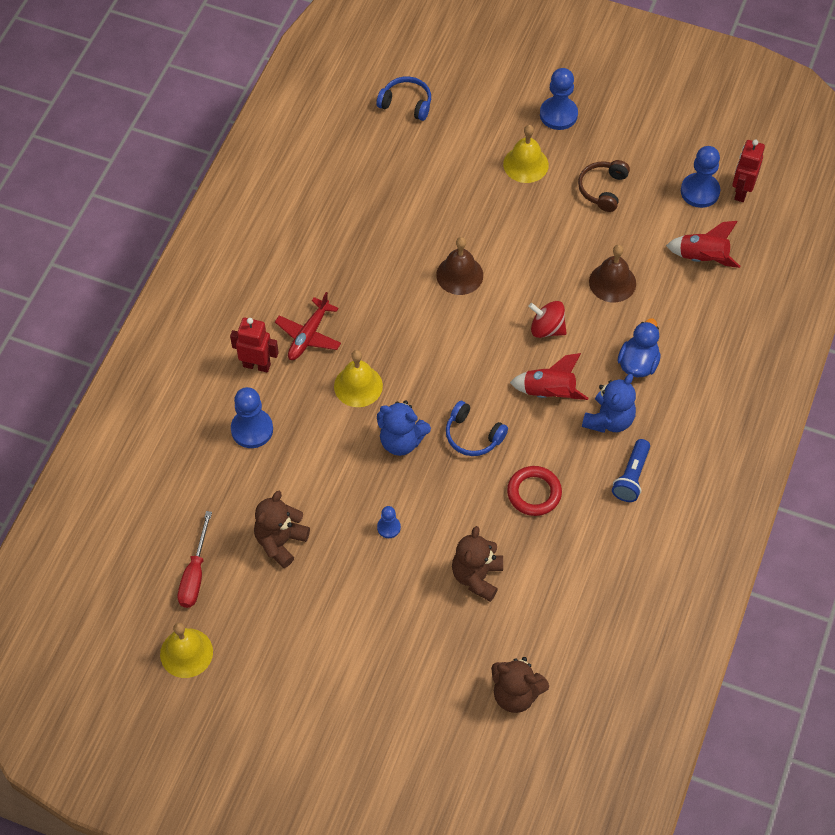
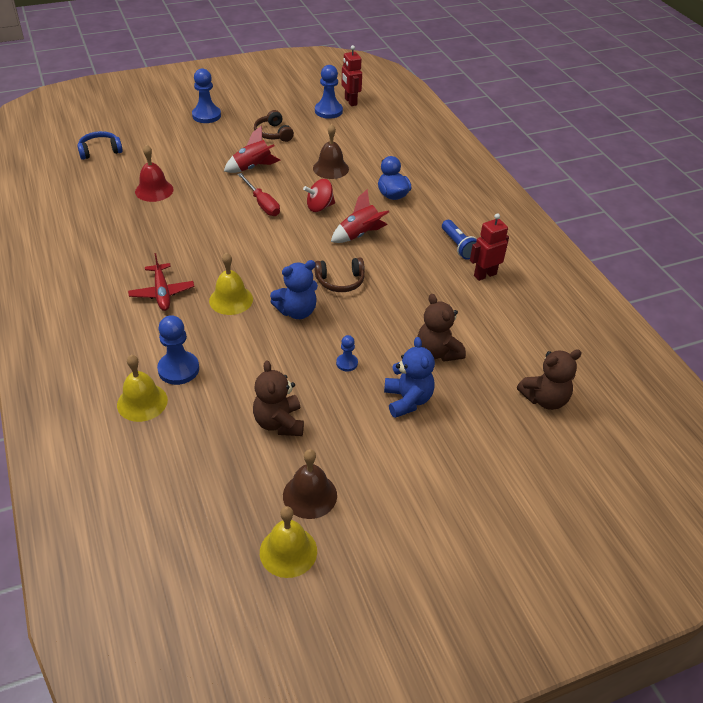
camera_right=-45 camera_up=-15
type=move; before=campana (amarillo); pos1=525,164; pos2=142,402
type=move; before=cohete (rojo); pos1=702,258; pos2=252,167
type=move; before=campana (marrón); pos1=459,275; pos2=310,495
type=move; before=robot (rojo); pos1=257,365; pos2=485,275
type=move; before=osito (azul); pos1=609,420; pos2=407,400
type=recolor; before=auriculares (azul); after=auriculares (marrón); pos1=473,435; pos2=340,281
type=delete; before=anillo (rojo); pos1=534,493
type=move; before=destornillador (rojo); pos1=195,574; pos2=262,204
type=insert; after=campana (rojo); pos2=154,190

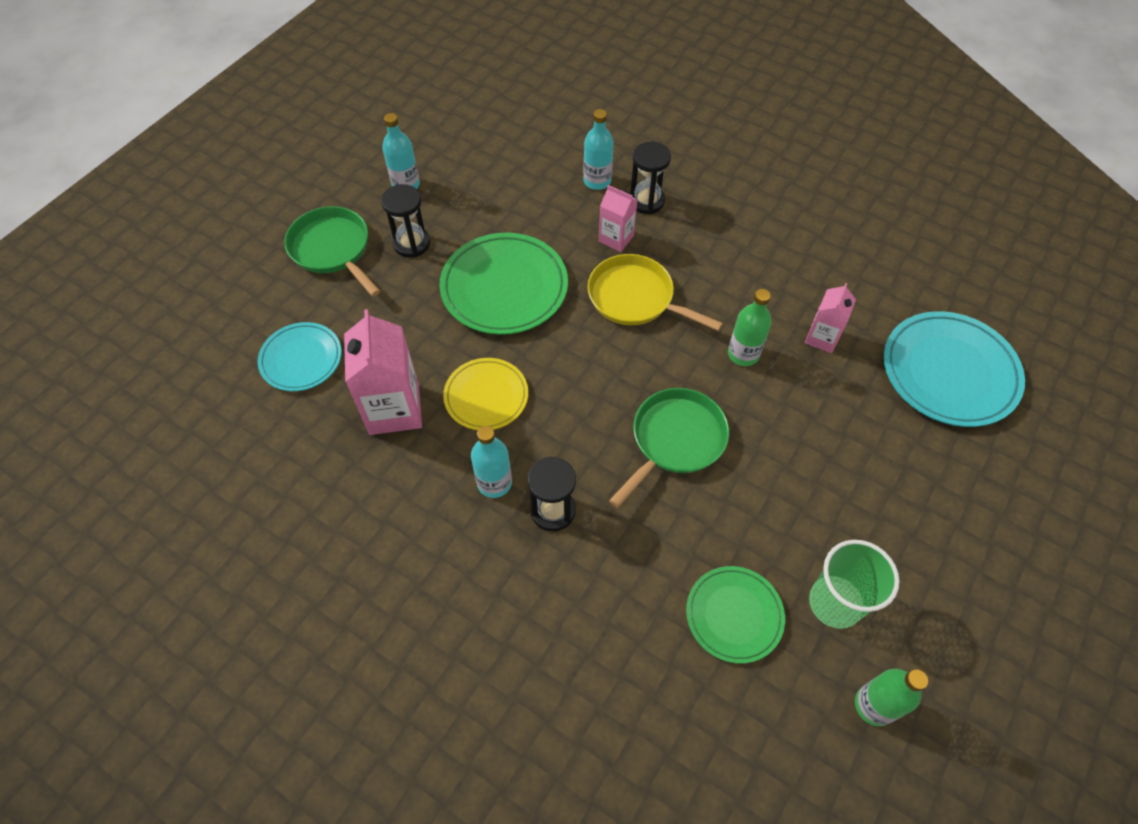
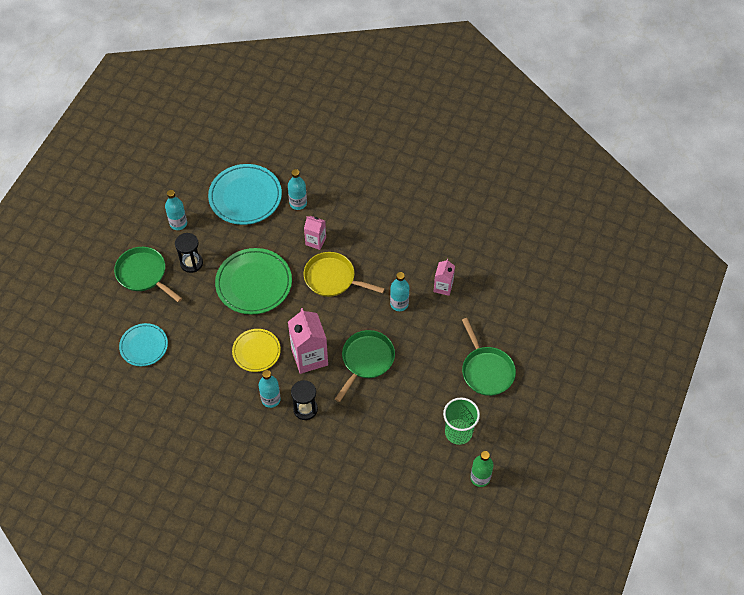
camera_right=-10 camera_up=0
type=delete; before=reloj de arena (negro); pos1=646,201
type=recolor; before=botella (verde); after=botella (turquesa); pos1=743,354; pos2=399,304
type=move; before=cartón de leche (rosa); pos1=394,409; pos2=309,357
type=move; before=plato (turquesa); pos1=949,372; pos2=245,197
type=delete; before=plato (verde); pos1=734,615
type=insert; after=sartén (verde); pos2=486,370

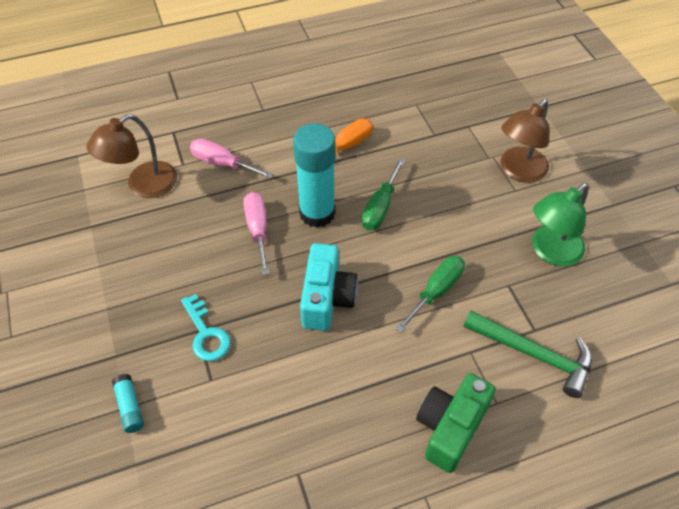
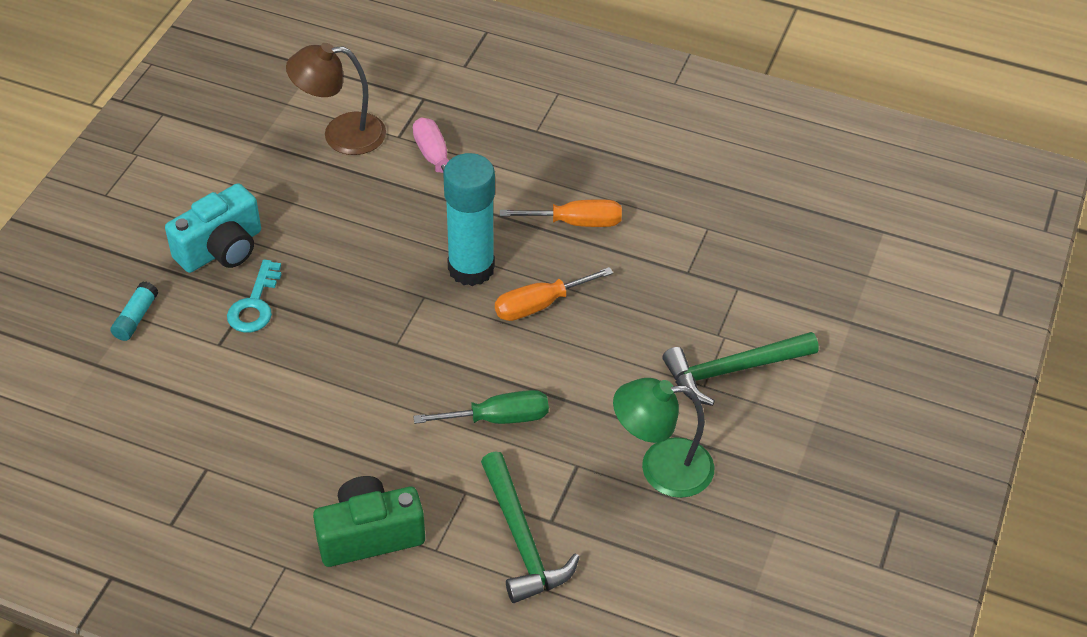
camera_right=40 camera_up=-5
type=replace; before=lámpara (marrón); after=martillo (verde); pos1=518,171; pos2=732,370
type=recolor; before=destornillador (verde); after=destornillador (naranja); pos1=380,207; pos2=539,305
type=delete; before=destornillador (rosa); pos1=258,230
type=move; before=cámara (turquesa); pos1=327,298; pos2=221,249

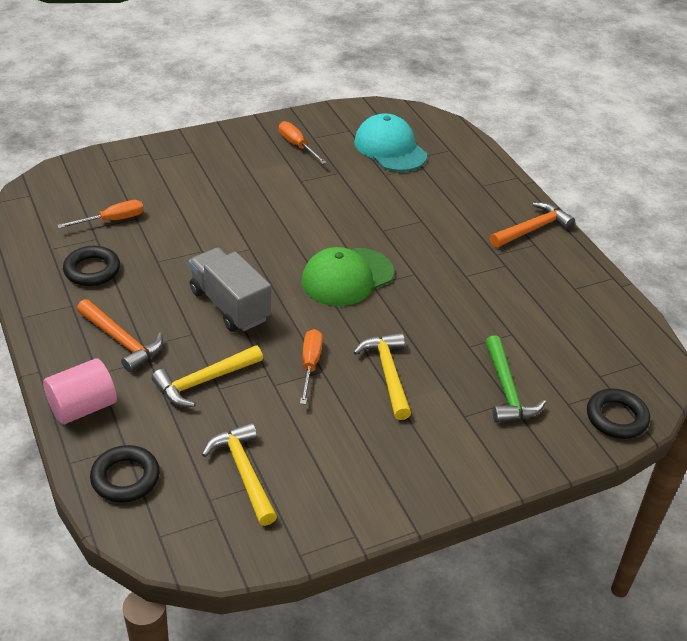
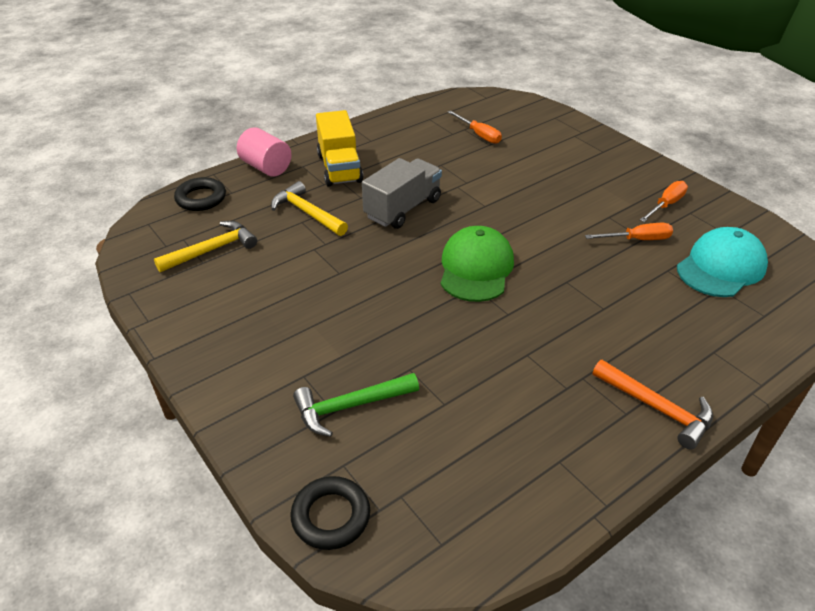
camera_right=80 camera_up=0
type=delete; before=anillo (negro); pos1=92,270
type=rotate; before=gorra (verde); pos1=347,277; pos2=476,268; turn=60
type=replace; before=martillo (naranja); after=camión (amarillo); pos1=122,341; pos2=339,168
type=move; before=destornillador (naranja); pos1=310,365; pos2=637,240
type=delete; before=martillo (amarillo); pos1=388,373

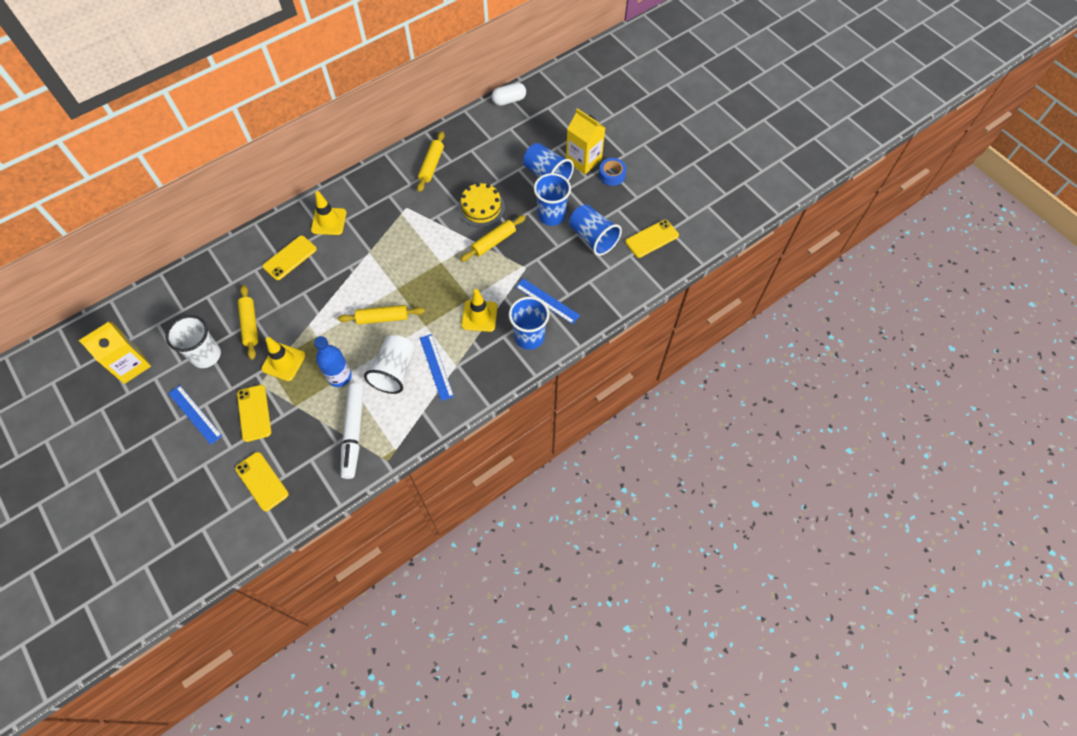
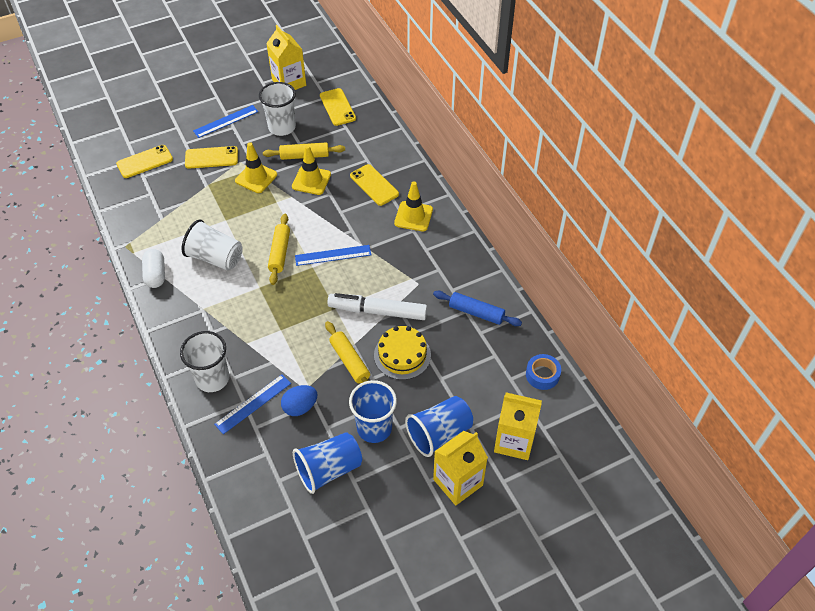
camera_right=100 camera_up=-10
type=move; before=cápsula (blanco); pos1=509,100; pos2=156,274
type=recolor; before=rodillo (amarillo); after=rodillo (azul); pos1=432,165; pos2=476,313
type=move; before=cinta adhesiva (azul); pos1=612,175; pos2=542,375
type=move; before=móvil (amarillo); pos1=652,239; pos2=337,107
type=move; before=cono de tráfico (amarillo); pos1=479,316; pos2=311,180
type=recolor; before=vaso (azul); after=vaso (blanco); pos1=529,337; pos2=212,379
type=move; before=regla (azul); pos1=436,367; pos2=333,255
type=delete; before=botella (azul); pos1=339,376
type=move; before=rotulador (blanco); pos1=353,433; pos2=377,311
type=insert; after=huevo (azul); pos2=300,407
type=insert; after=cartón de leche (amarillo); pos2=514,441

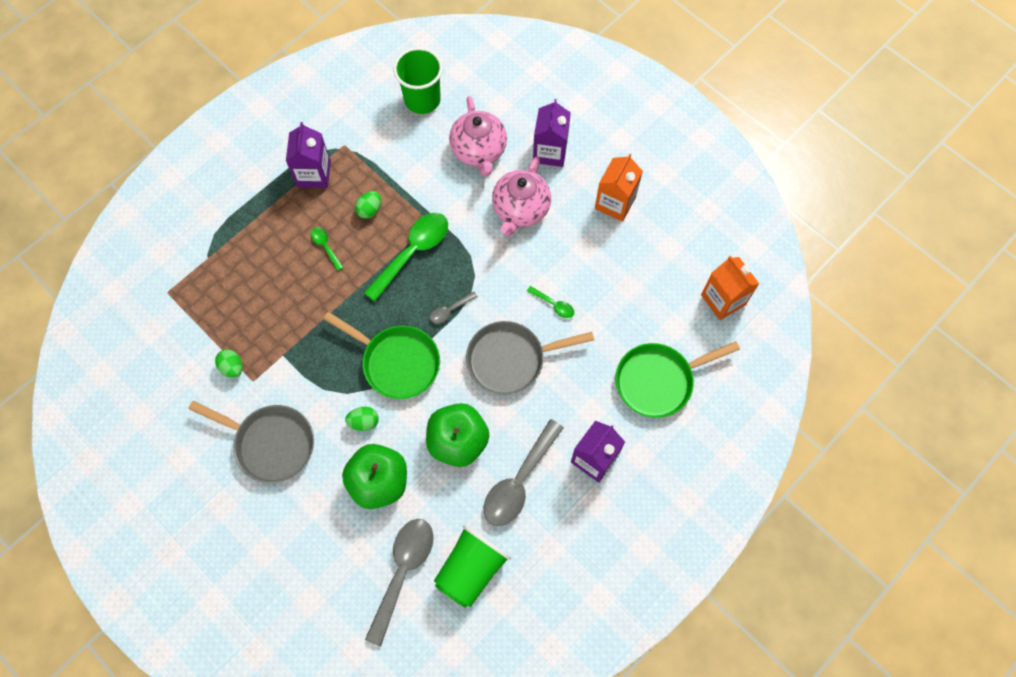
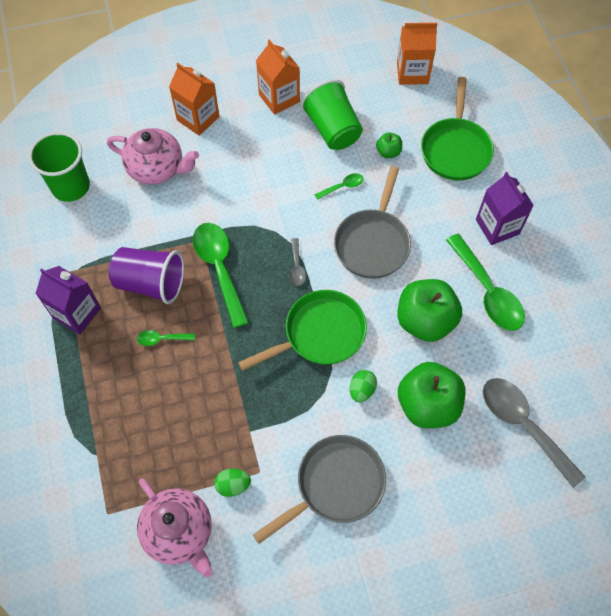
camera_right=-60 camera_up=-5
type=recolor; before=cartón de leche (morado); after=cartón de leche (naranja); pos1=550,152; pos2=198,118
type=move; before=tetera (rosa); pos1=520,210; pos2=179,532
type=replace; before=huevo (verde); after=vaso (morado); pos1=369,210; pos2=151,283
type=recolor; before=cuchara (gris); after=cuchara (verde); pos1=519,481; pos2=487,291
type=move; before=vaso (verde); pos1=471,569; pos2=332,129
type=insert; after=manzana (verde); pos2=388,152

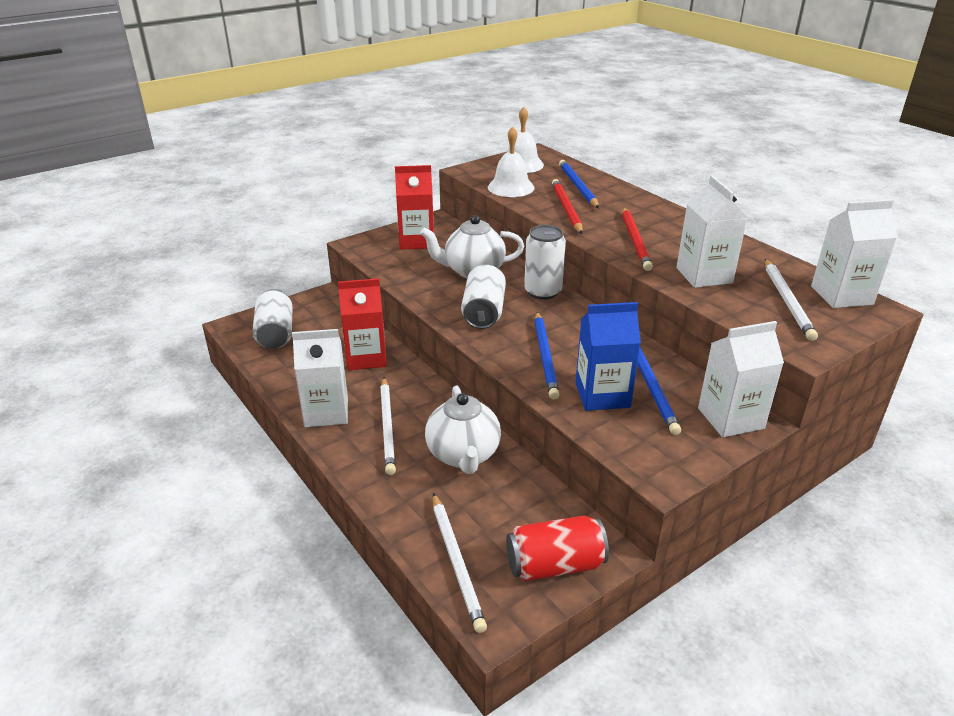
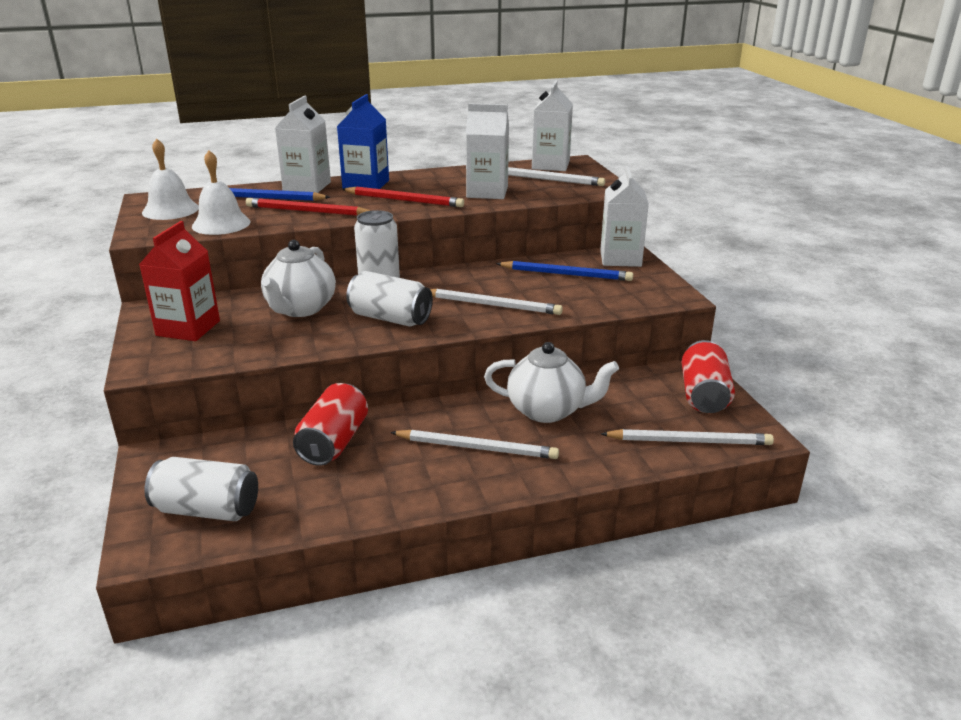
camera_right=-70 camera_up=-5
type=replace; before=cartón de leche (rojo); after=lata (rojo); pos1=366,357; pos2=333,442
type=move; before=cartón de leche (azul); pos1=602,395; pos2=366,184
type=recolor; before=lápiz (azul); after=lápiz (blanco); pos1=545,356; pos2=492,305
type=move; before=cartón de leche (blanco); pos1=326,412; pos2=307,186

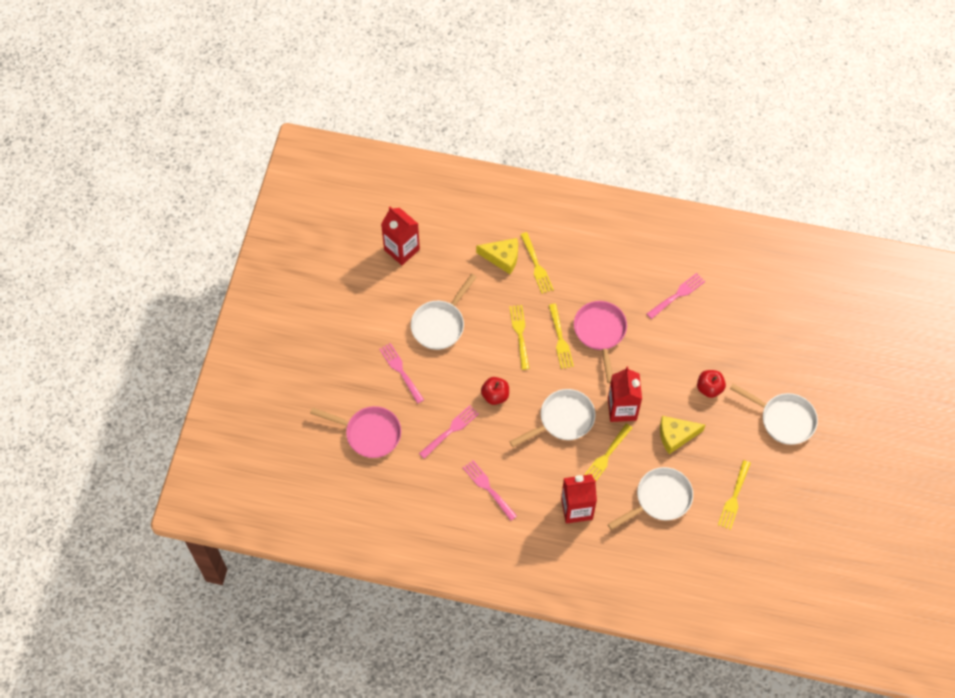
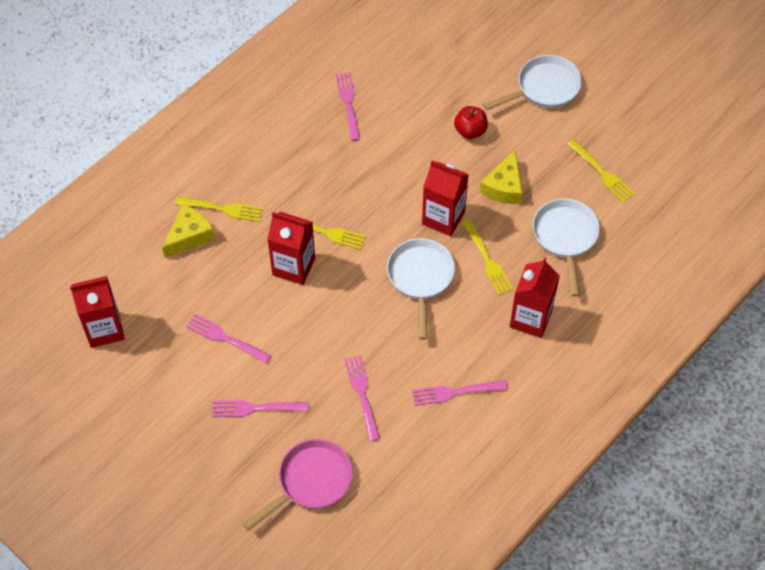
camera_right=-60 camera_up=-5
type=replace; before=sartén (blanco); after=tenedor (rosa); pos1=440,324; pos2=226,338
type=delete; before=sartén (rosa); pos1=600,332
type=replace; before=tenedor (amarillo); after=cartón de leche (rojo); pos1=520,335; pos2=293,267
type=delete; before=manzana (rojo); pos1=495,395

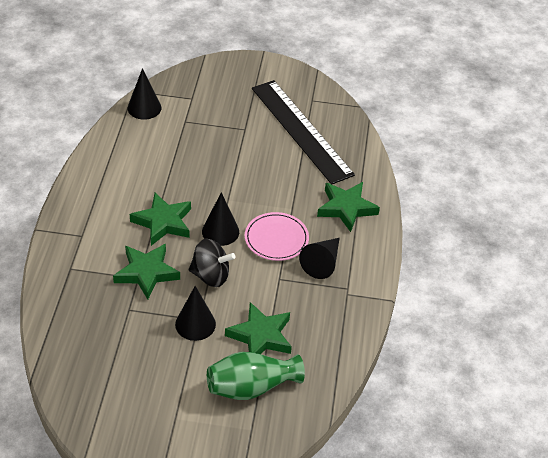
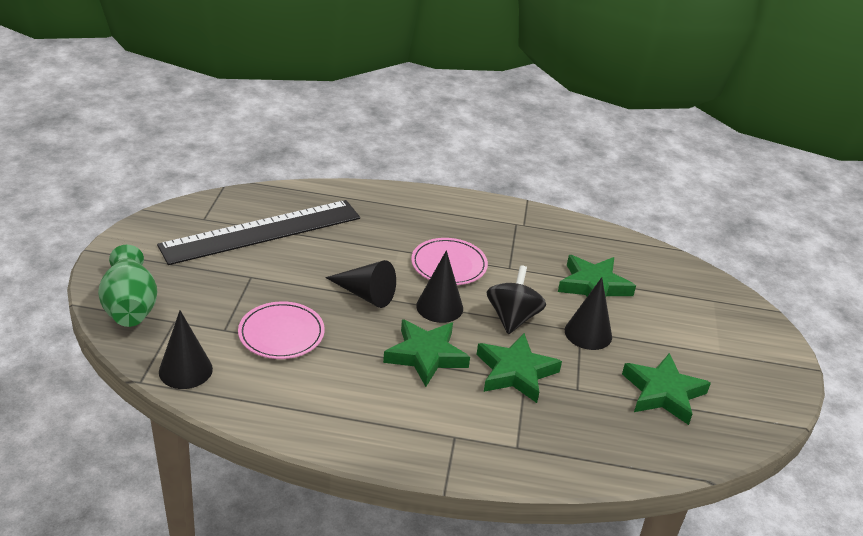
camera_right=-90 camera_up=-10
type=move; before=estrella (verde); pos1=346,208; pos2=663,393
type=move; before=cono (negro); pos1=322,263; pos2=365,294
type=move; before=florero (verde); pos1=251,387; pos2=130,306
type=insert; after=plato (rosa); pos2=281,334

